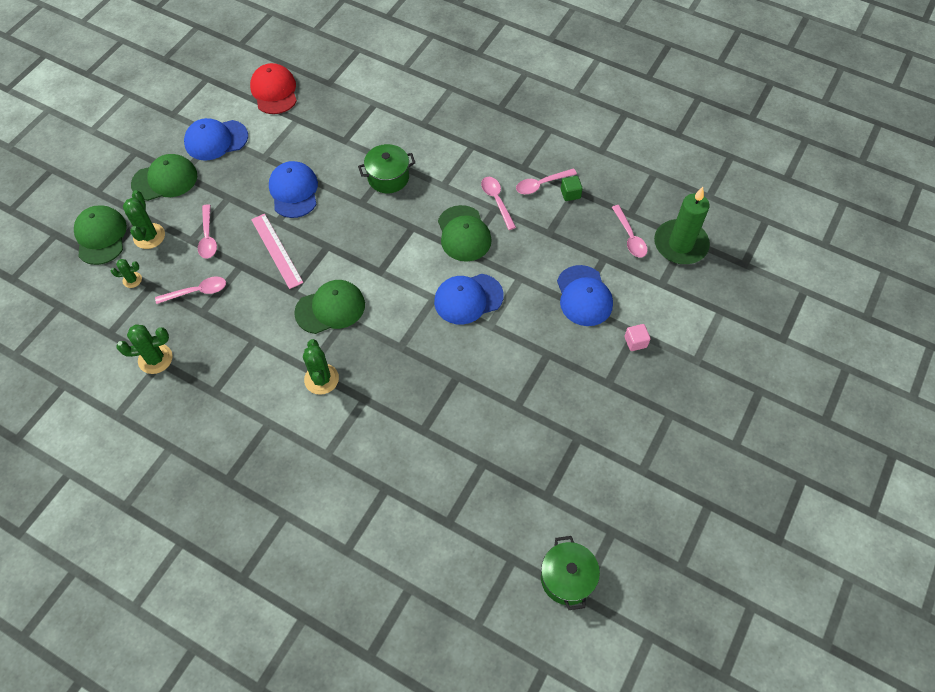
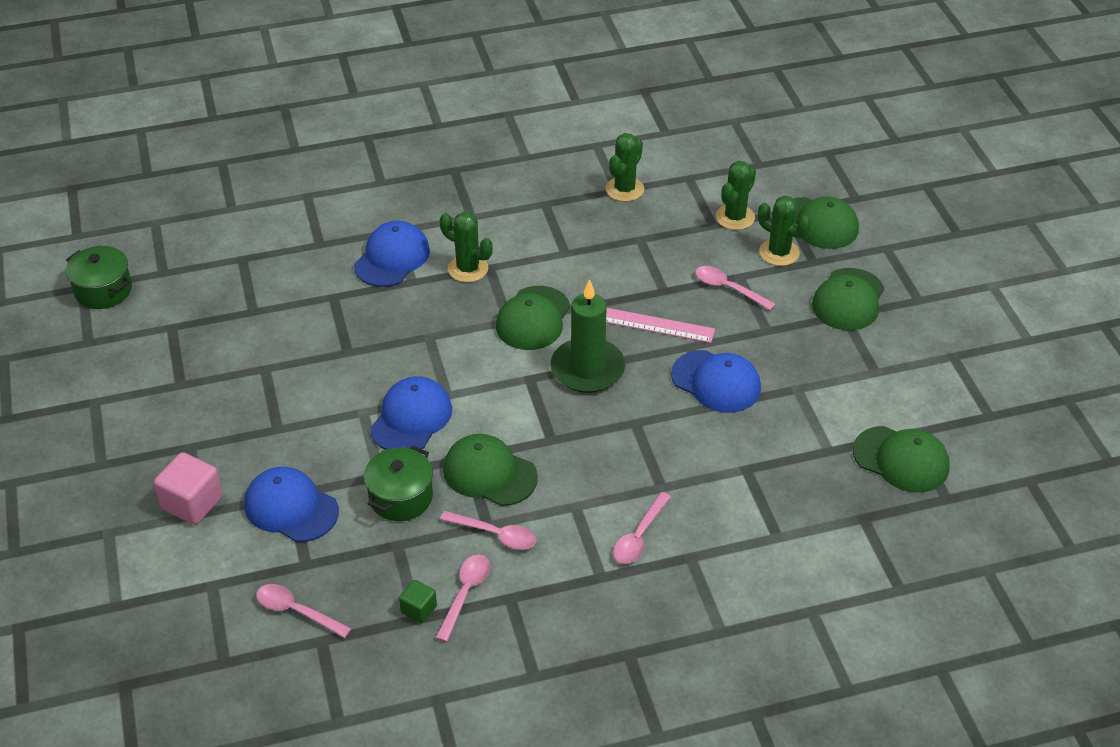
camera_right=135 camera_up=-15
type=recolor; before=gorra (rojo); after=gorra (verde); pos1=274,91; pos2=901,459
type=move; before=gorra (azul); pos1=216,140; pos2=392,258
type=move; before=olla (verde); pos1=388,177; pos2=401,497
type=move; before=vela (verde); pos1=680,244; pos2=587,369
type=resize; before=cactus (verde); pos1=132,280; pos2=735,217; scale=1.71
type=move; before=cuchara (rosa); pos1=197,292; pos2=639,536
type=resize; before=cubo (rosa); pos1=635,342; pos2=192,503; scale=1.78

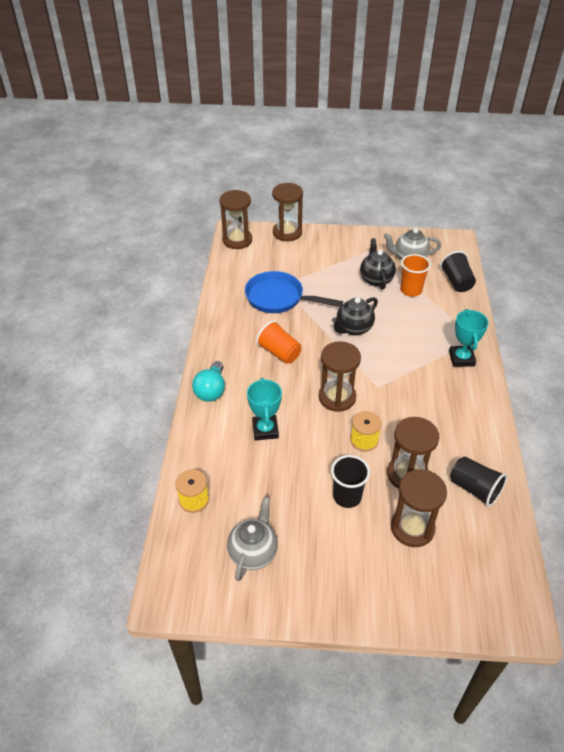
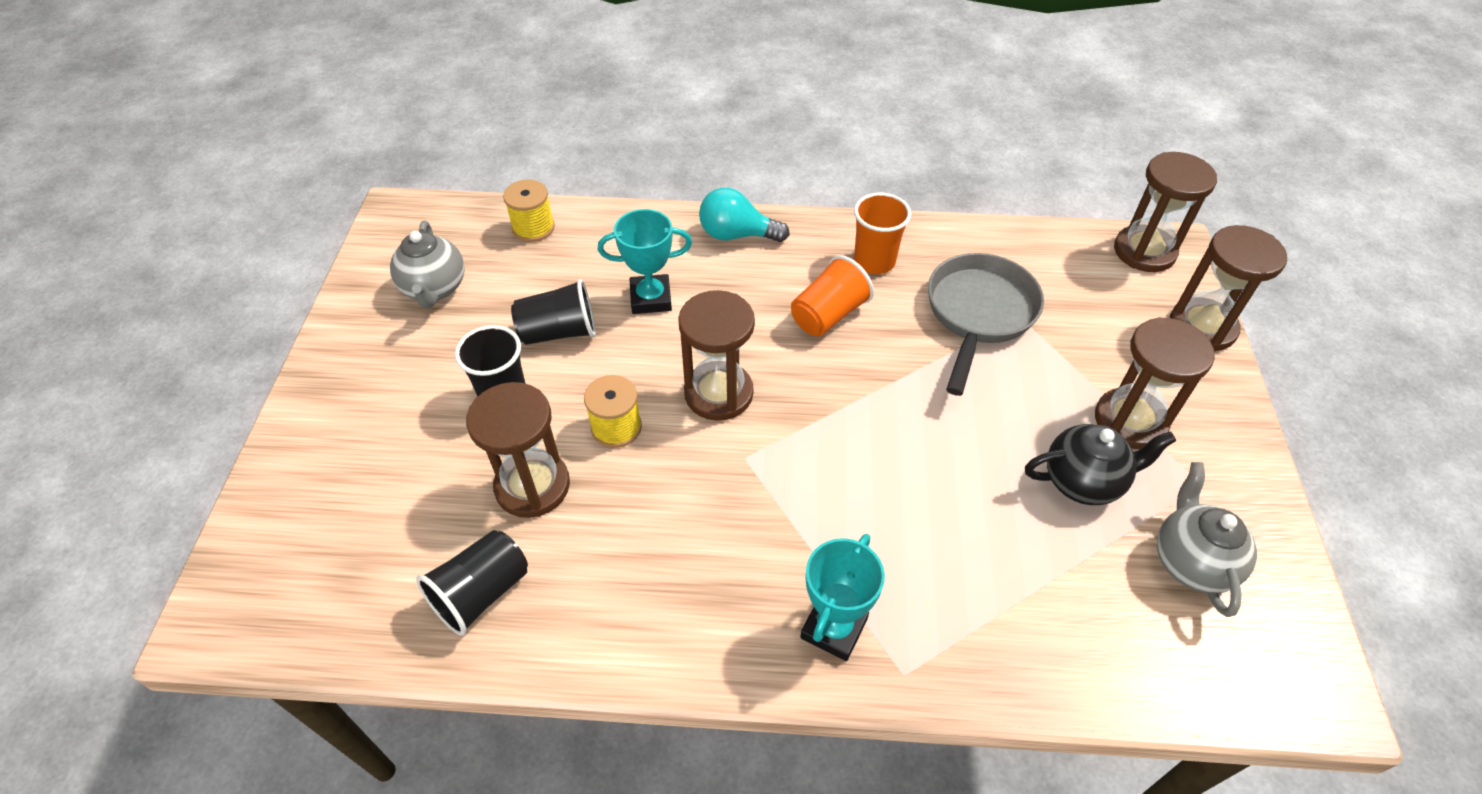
camera_right=90 camera_up=5
type=move; before=vaso (negro); pos1=456,282; pos2=559,332
type=move; before=vaso (naranja); pos1=411,290; pos2=874,261
type=recolor; before=sartén (azul); after=sartén (gris); pos1=279,298; pos2=978,314
type=delete; before=tetera (negro); pos1=353,328
type=rotate; before=trofeo (turquesa); pos1=461,359; pos2=834,628; turn=-60
type=move; before=reloj de arena (marrón); pos1=412,528; pos2=1130,421
type=rotate; before=tetera (gris); pos1=253,552; pos2=435,289; turn=60

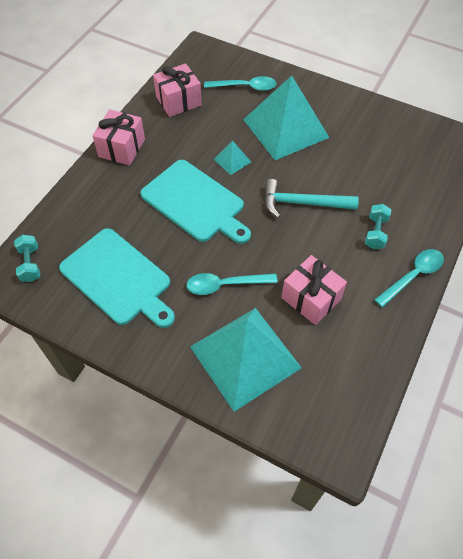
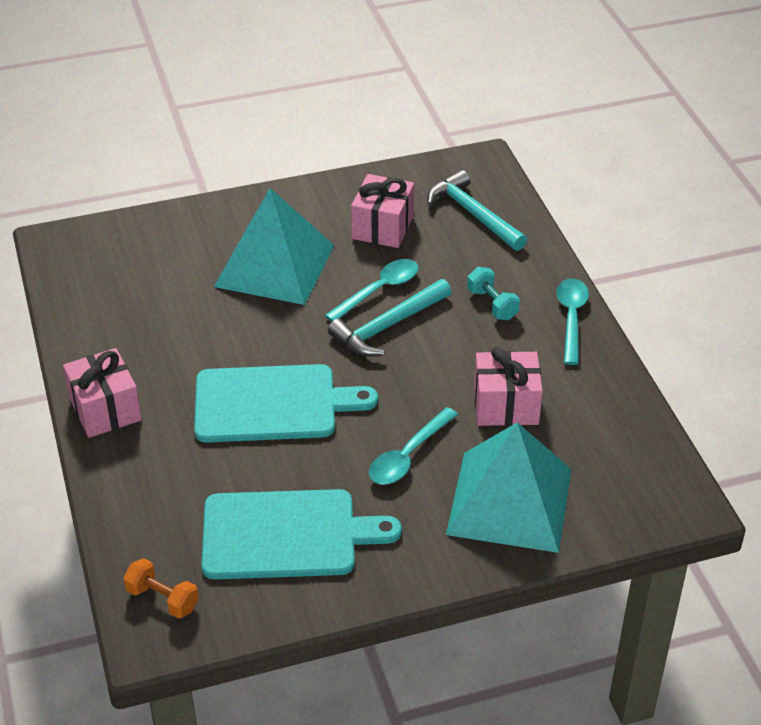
camera_right=-45 camera_up=-15
type=move; before=regalo (rosa); pos1=178,101; pos2=383,227
type=move; before=cuchara (turquesa); pos1=245,87; pos2=379,290
type=delete; before=pirámide (turquesa); pos1=232,160
type=recolor; before=mancuerna (turquesa); after=mancuerna (naranja); pos1=30,264; pos2=162,599
type=insert; after=martillo (turquesa); pos2=473,214

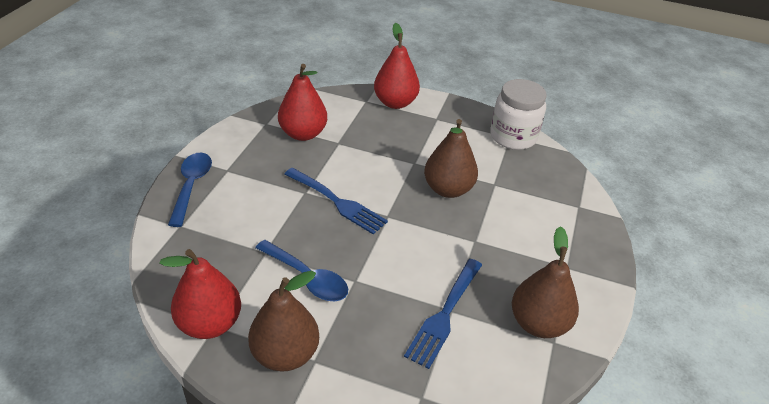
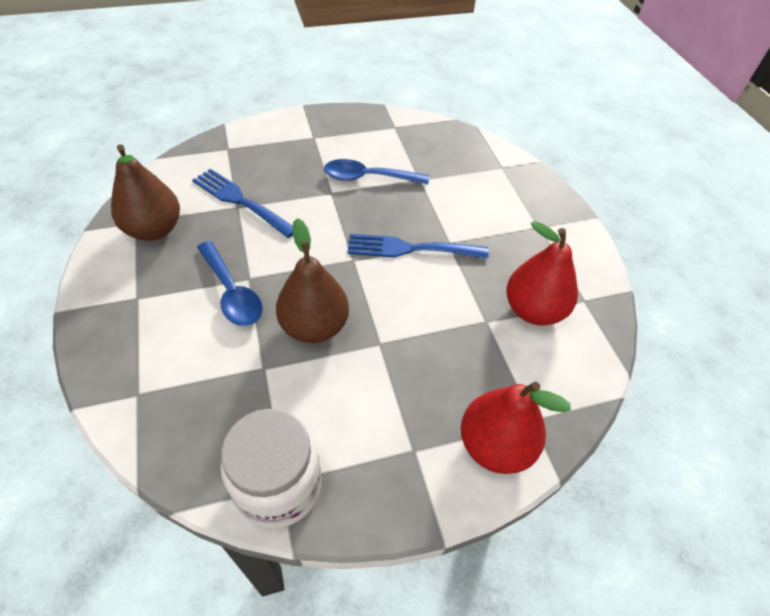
camera_right=145 camera_up=10
type=move; before=cuchara (azul); pos1=191,186; pos2=232,292
type=delete; before=pera (rojo); pos1=210,323
type=rotate; before=tenedor (azul); pos1=444,314; pos2=241,201; turn=-45
type=delete; before=pera (marrón); pos1=285,354

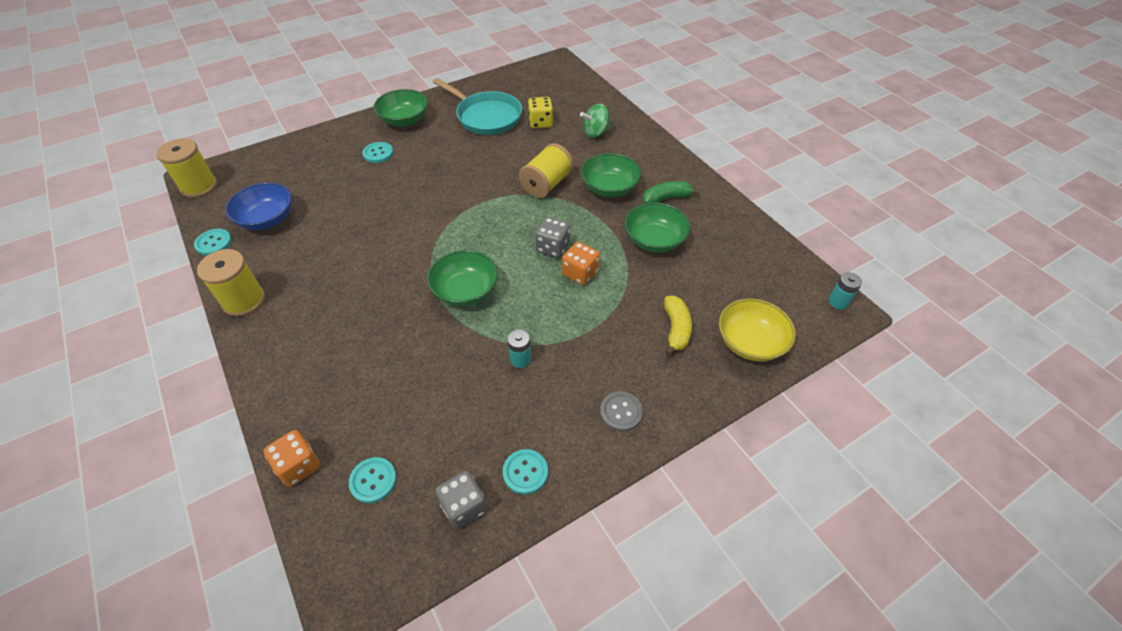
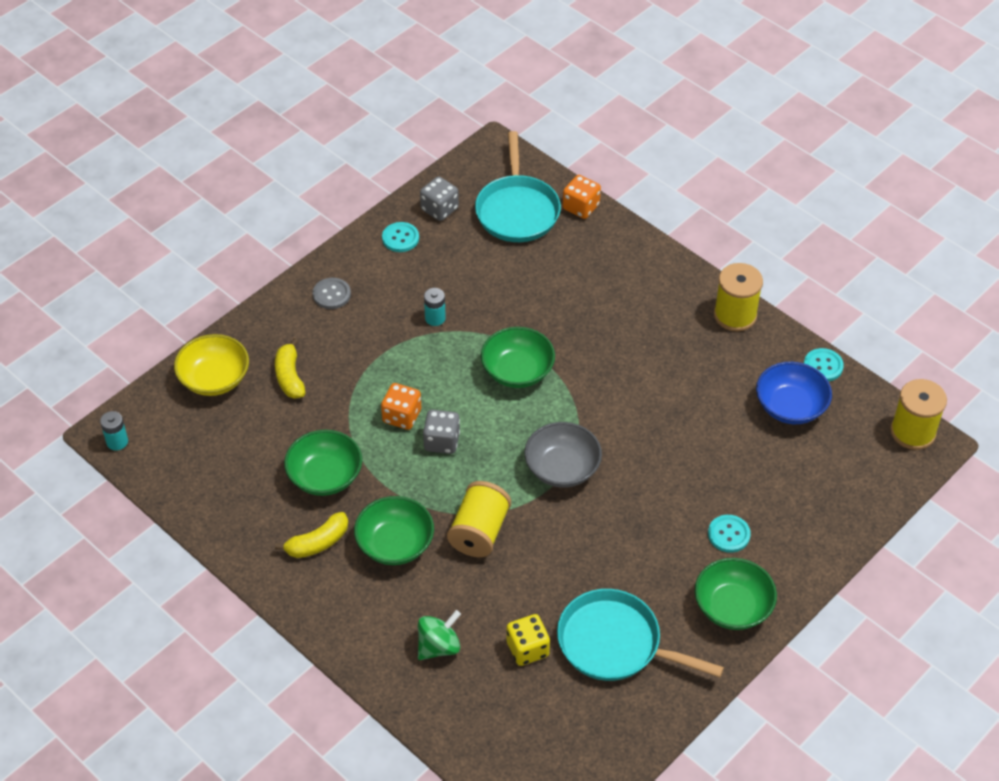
camera_right=165 camera_up=0
type=recolor; before=plátano (verde); after=plátano (amarillo); pos1=666,198; pos2=318,543
type=replace; before=botón (turquesa); after=sartén (turquesa); pos1=373,480; pos2=517,210
type=insert; after=cuenco (gris); pos2=562,468

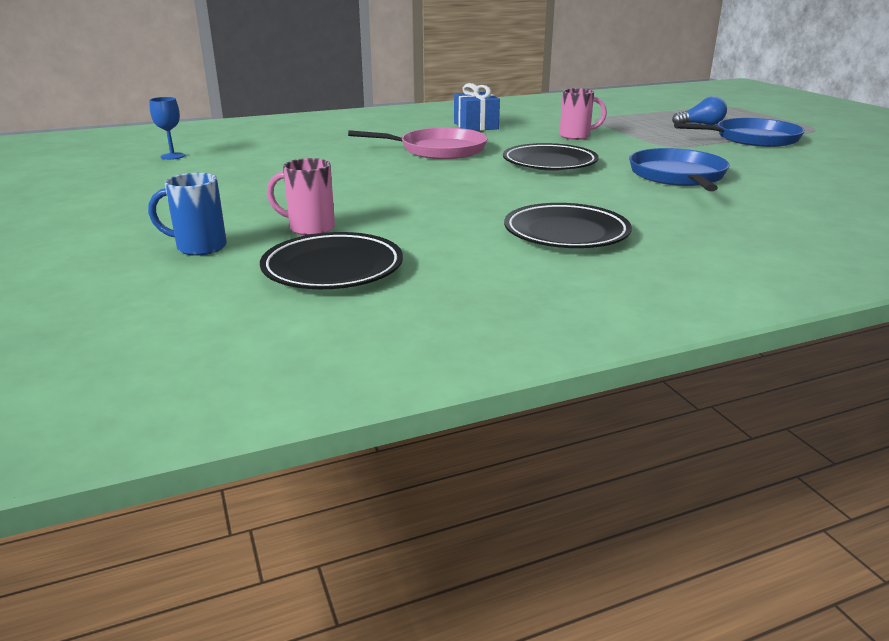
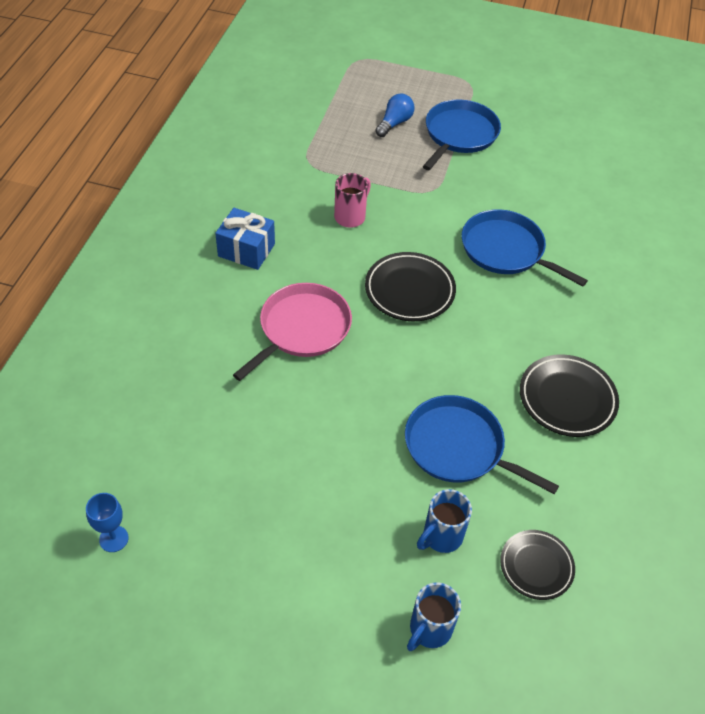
camera_right=-55 camera_up=25
type=recolor; before=taza (rosa); after=taza (azul); pos1=309,228; pos2=441,537
type=resize; before=plato (negro); pos1=333,269; pos2=536,566; scale=0.66
type=insert; after=sartén (azul); pos2=458,447

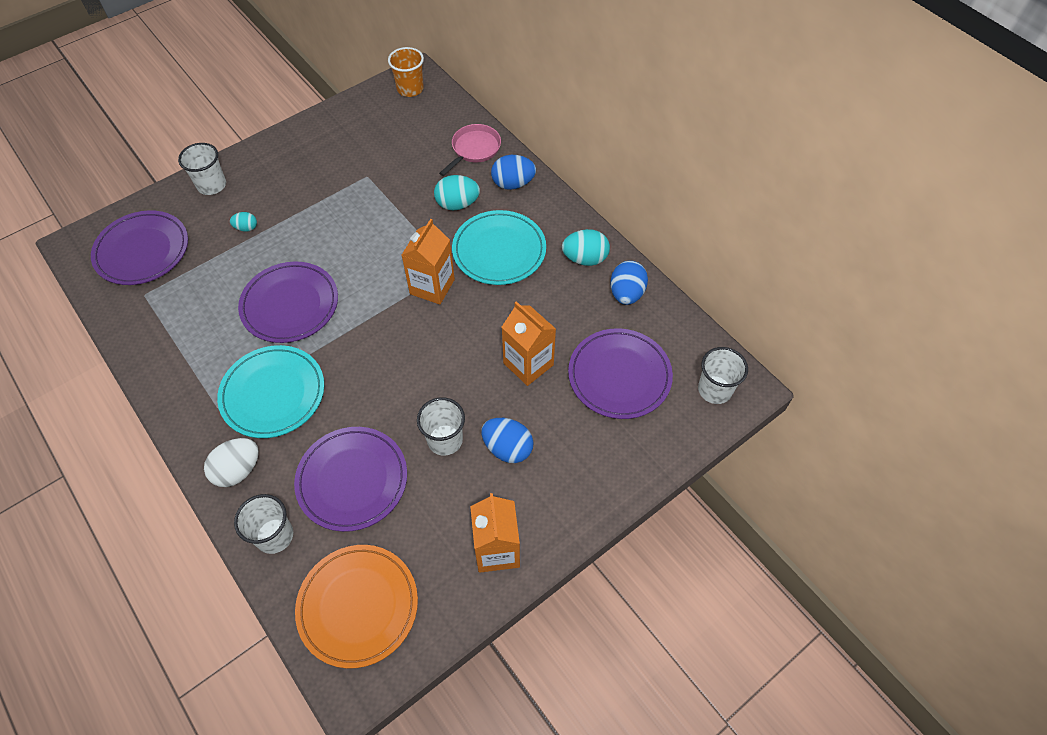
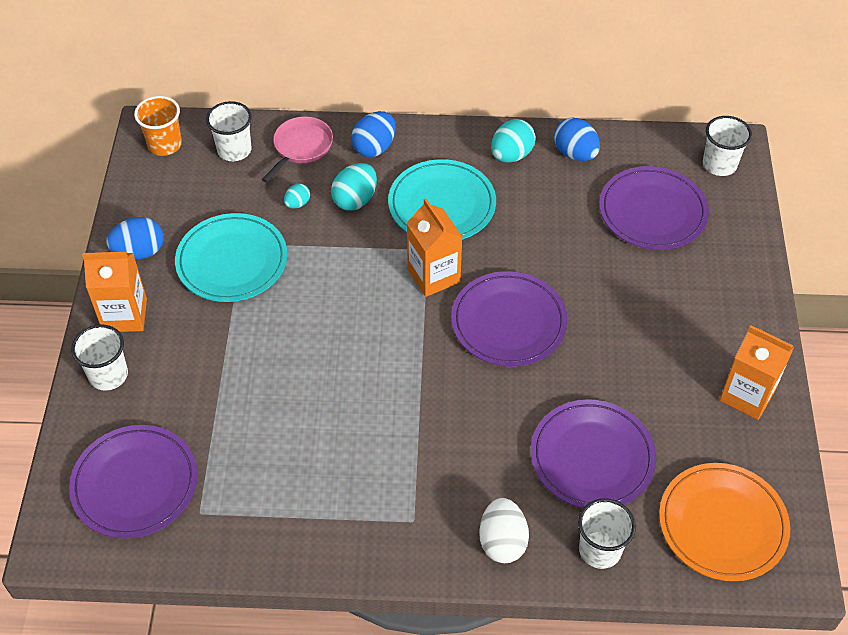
camera_right=-50 camera_up=-5
type=rotate; before=sartén (rosa); pos1=474,149; pos2=301,147; turn=45
type=move; before=huevo (turquesa); pos1=246,228; pos2=297,204
type=move; before=plato (morado); pos1=290,305; pos2=508,322
type=move; before=cartón de leche (naranja); pos1=528,364; pos2=125,315
type=move; before=plato (turquesa); pos1=273,394; pos2=232,261
type=move; before=vaso (blanco); pos1=445,440; pos2=234,150
type=move; before=huevo (azul); pos1=507,448; pos2=139,252

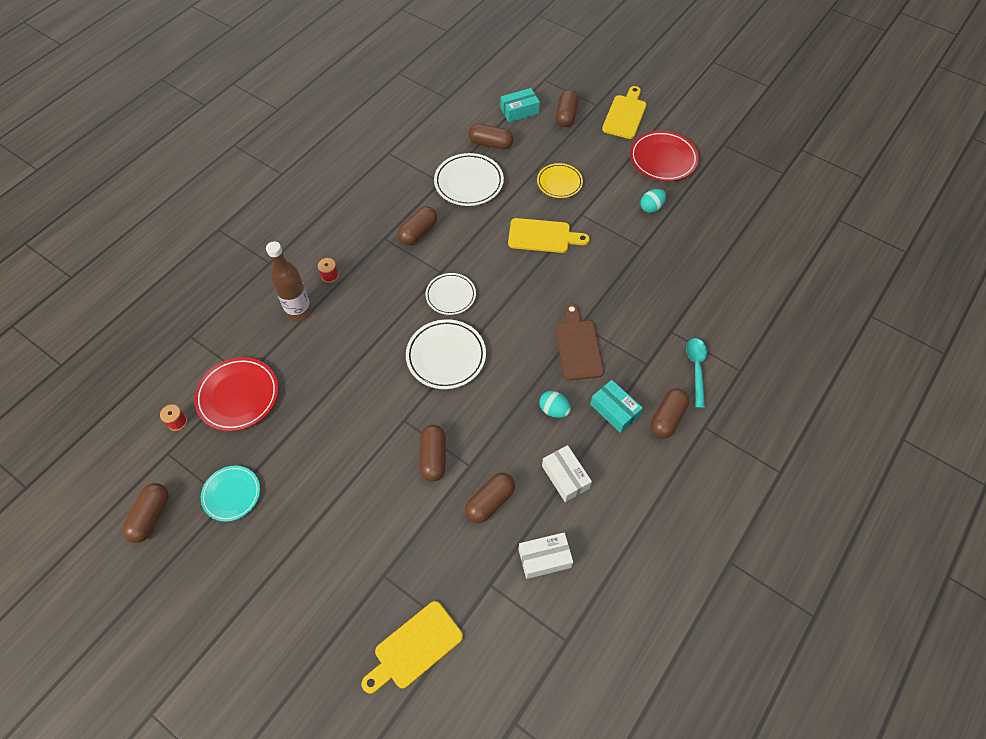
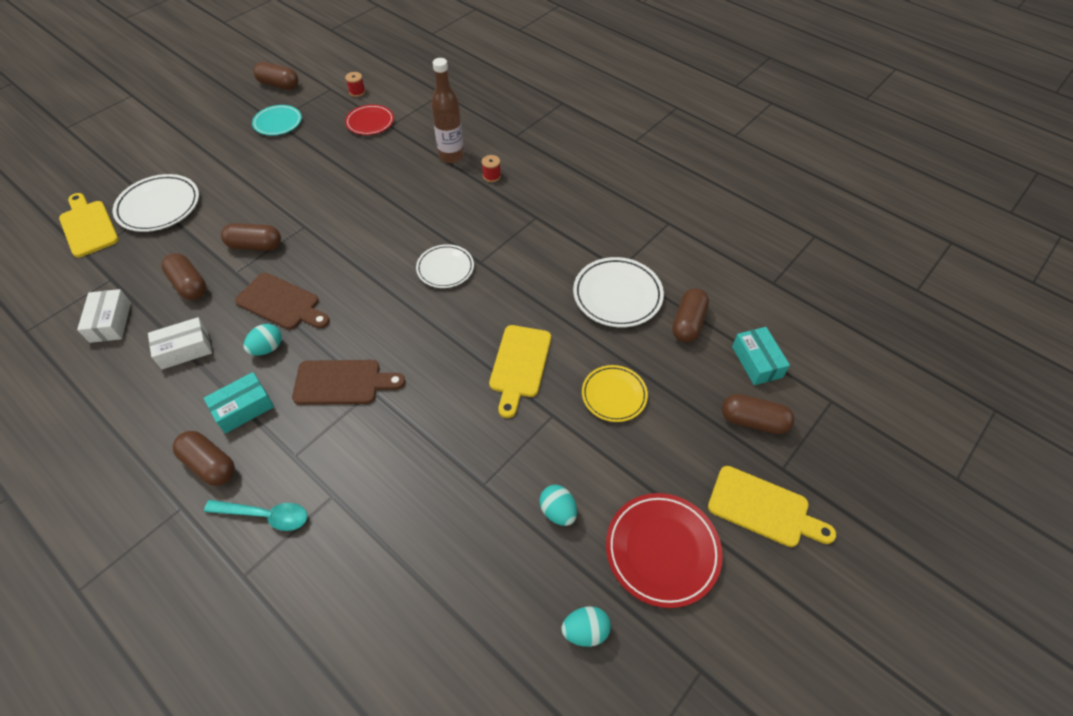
camera_right=95 camera_up=-5
type=delete; before=cápsula (marrón); pos1=418,232
type=move; before=plato (blanco); pos1=446,356; pos2=159,206
type=resize; before=plato (rojo); pos1=238,396; pos2=370,122; scale=0.66
type=insert; after=tabla de cortar (marrón); pos2=281,303
type=insert; after=huevo (turquesa); pos2=585,630

